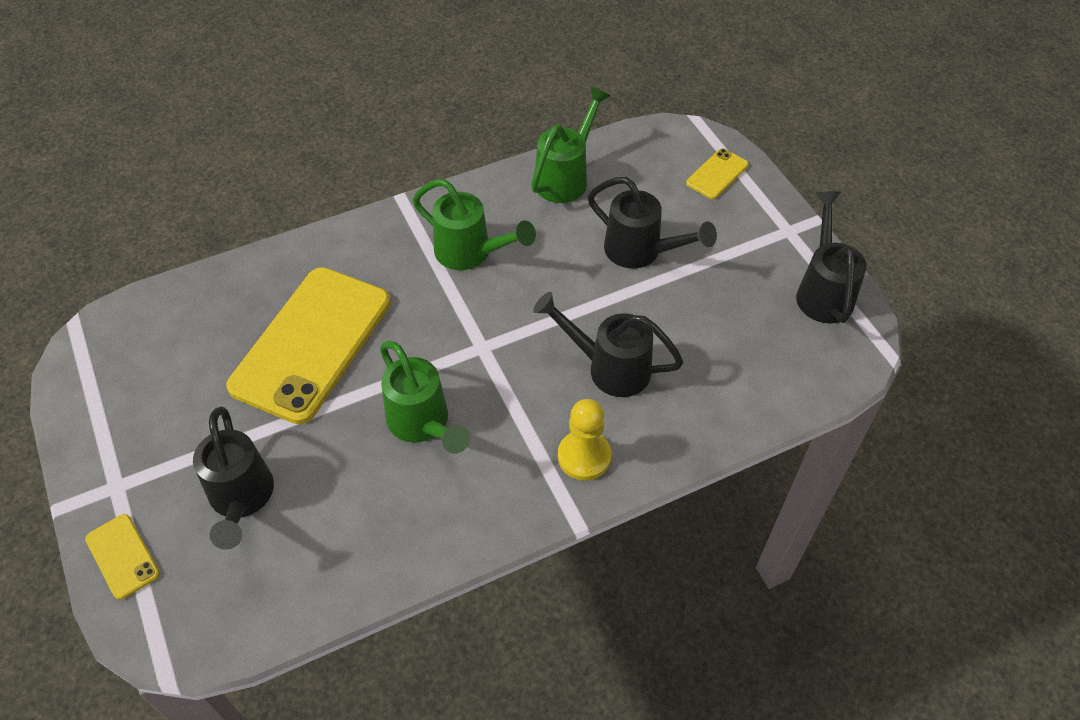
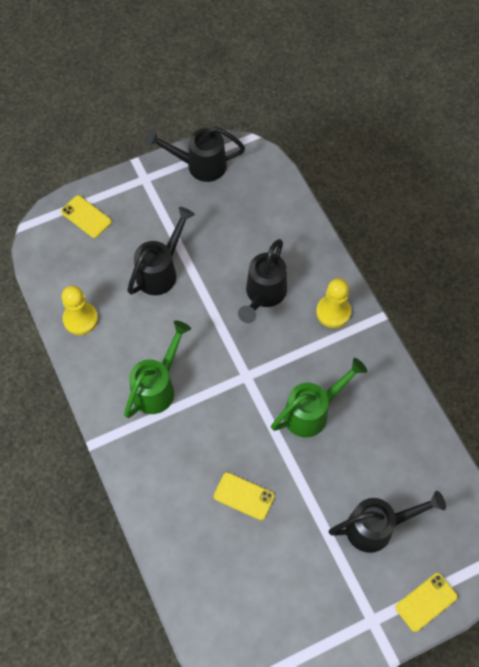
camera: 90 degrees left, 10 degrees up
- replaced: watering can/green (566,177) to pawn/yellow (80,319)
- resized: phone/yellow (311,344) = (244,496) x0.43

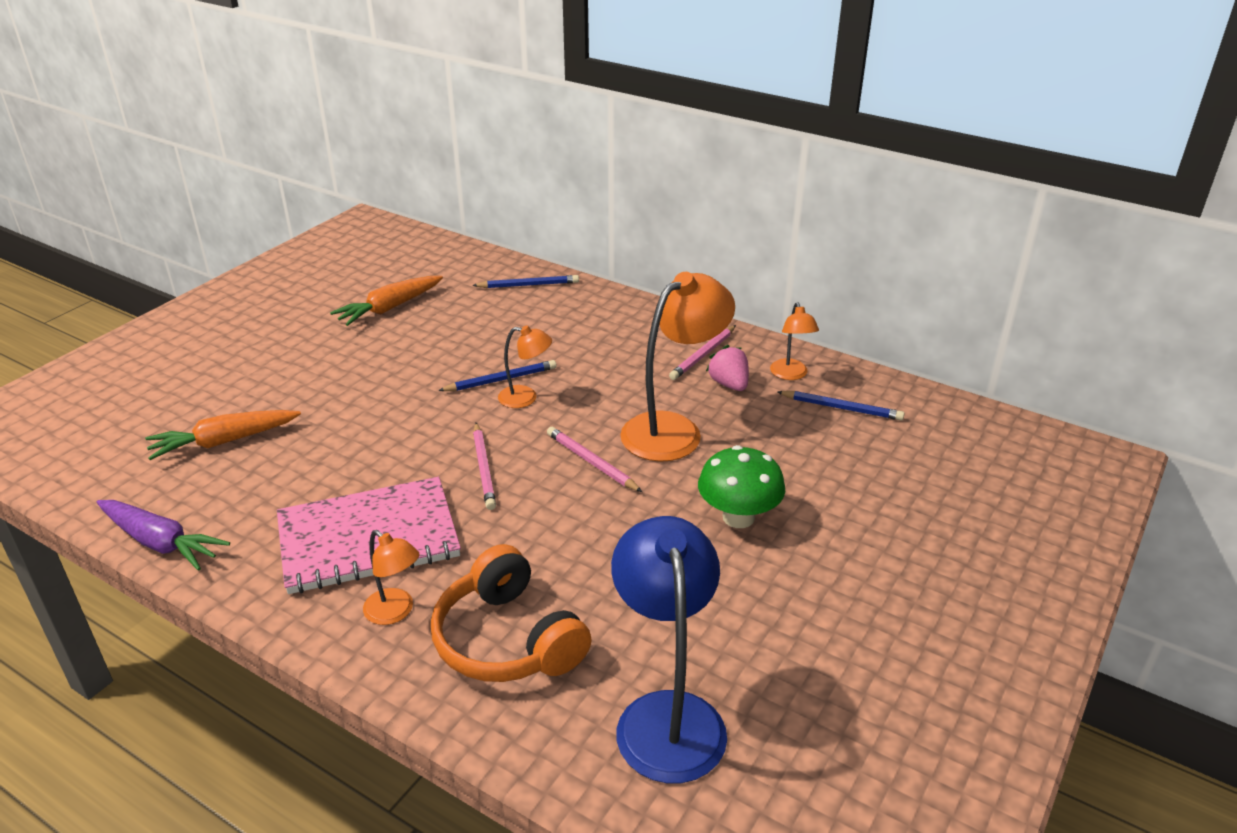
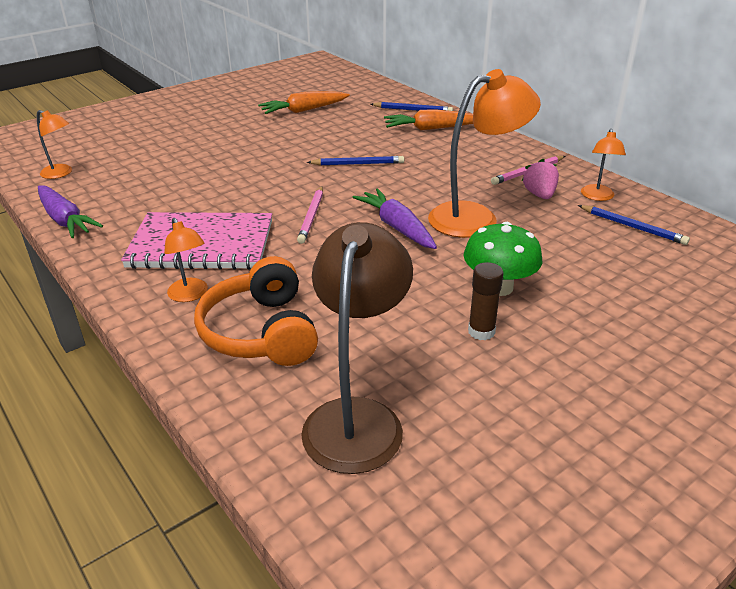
camera: 20 degrees right, 0 degrees up
- moved: lamp/orange (526,398) to (61,173)
- moved: carrot/orange (224,442) to (430,129)
- replaced: pencil/pink (591,462) to carrot/purple (396,227)
- recoloured: lamp/blue (667,715) to lamp/brown (357,418)
- added: glue stick/brown (481,331)

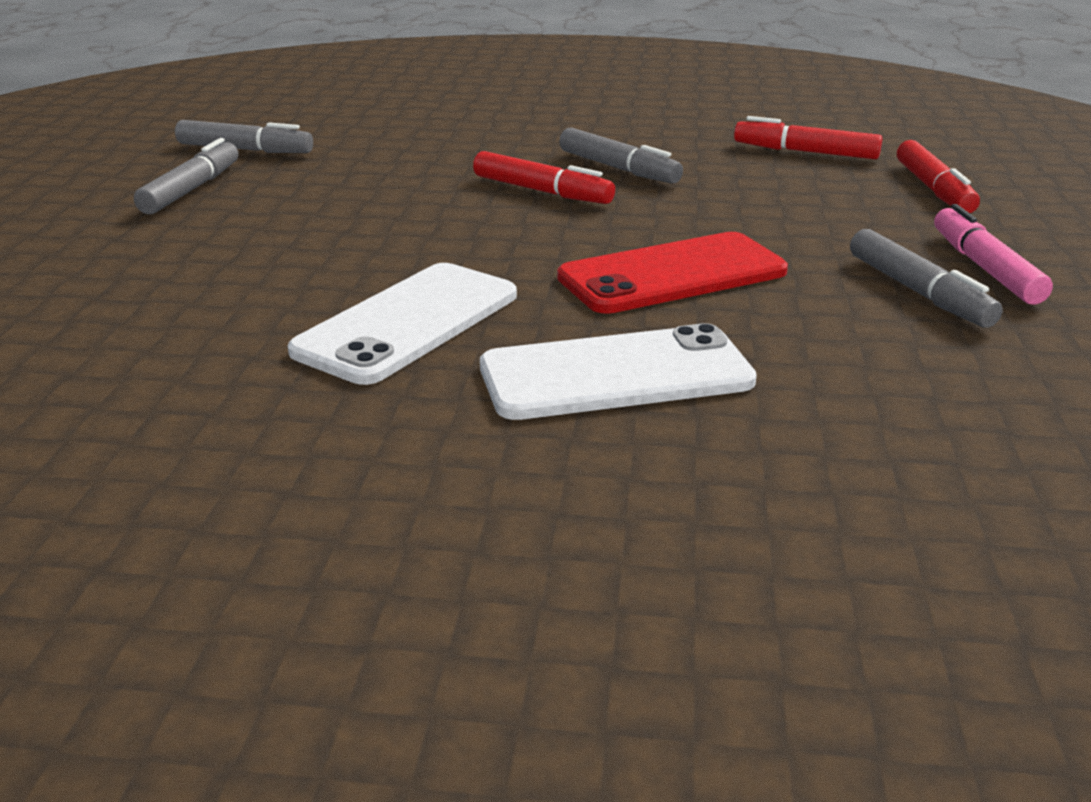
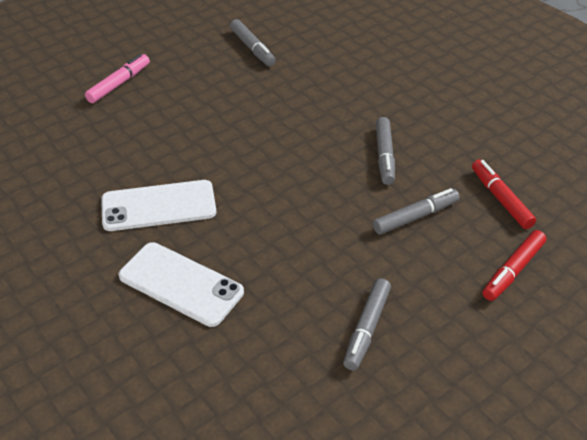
camera: 45 degrees right, 15 degrees up
- moved: marker/grey (191,189) to (415,217)
- removed: marker/red (542,191)
- moved: marker/pink (984,268) to (119,84)
- removed: phone/red (672,275)

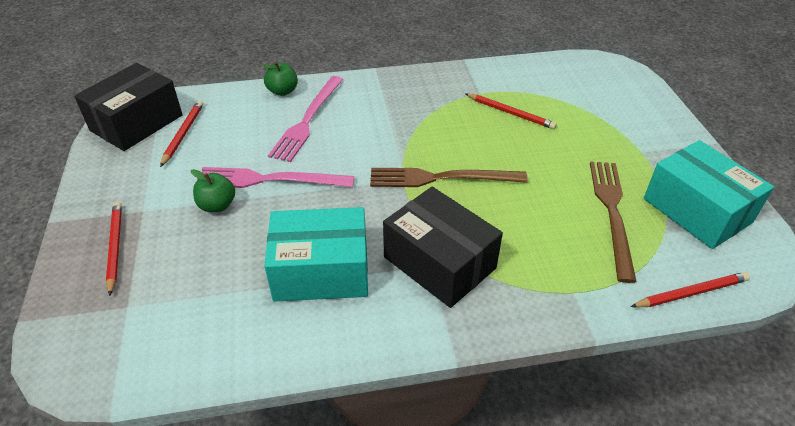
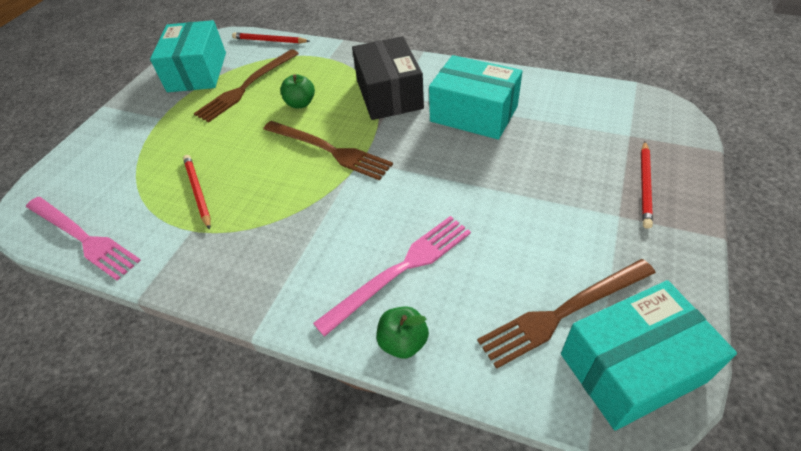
camera: 145 degrees left, 5 degrees up
- recoloured: box/black (137,123) to box/turquoise (631,367)
- replaced: pencil/red (183,134) to fork/brown (563,312)
- moved: fork/pink (269,180) to (83,237)
- moved: apple/green (217,205) to (300,103)

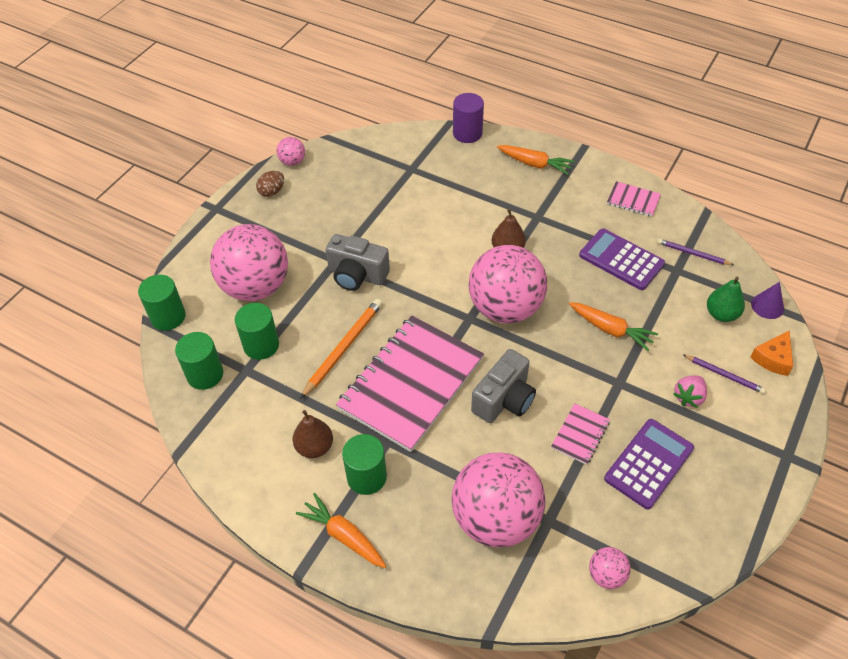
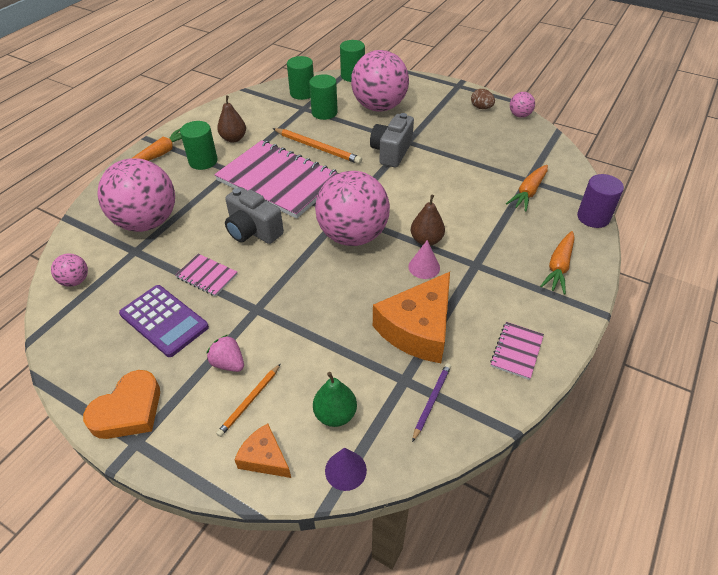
camera: 90 degrees right, 5 degrees down
- replaced: calculator/purple (621,260) to cheese/orange (418,328)
- moved: carrot/orange (610,329) to (528,192)
- recoloured: pencil/purple (724,375) to pencil/orange (250,401)
- added: cone/pink (424,267)
- added: heart/orange (128,410)

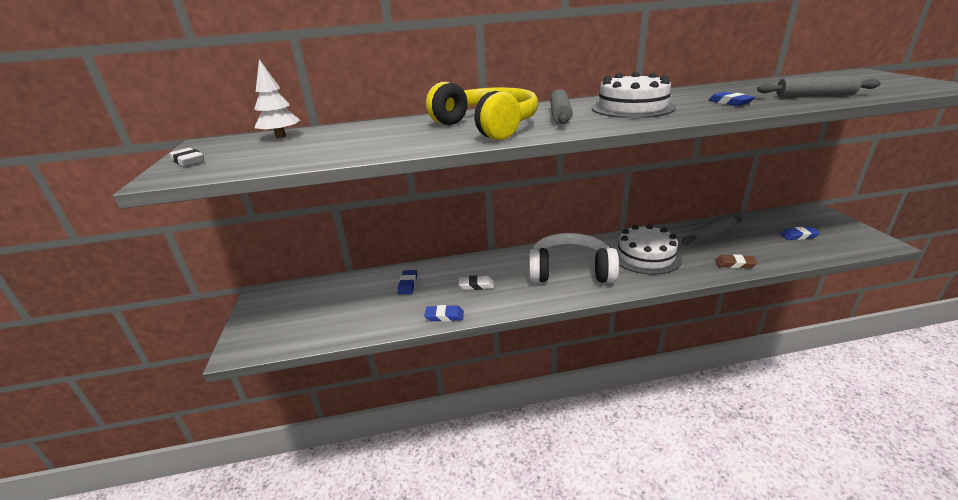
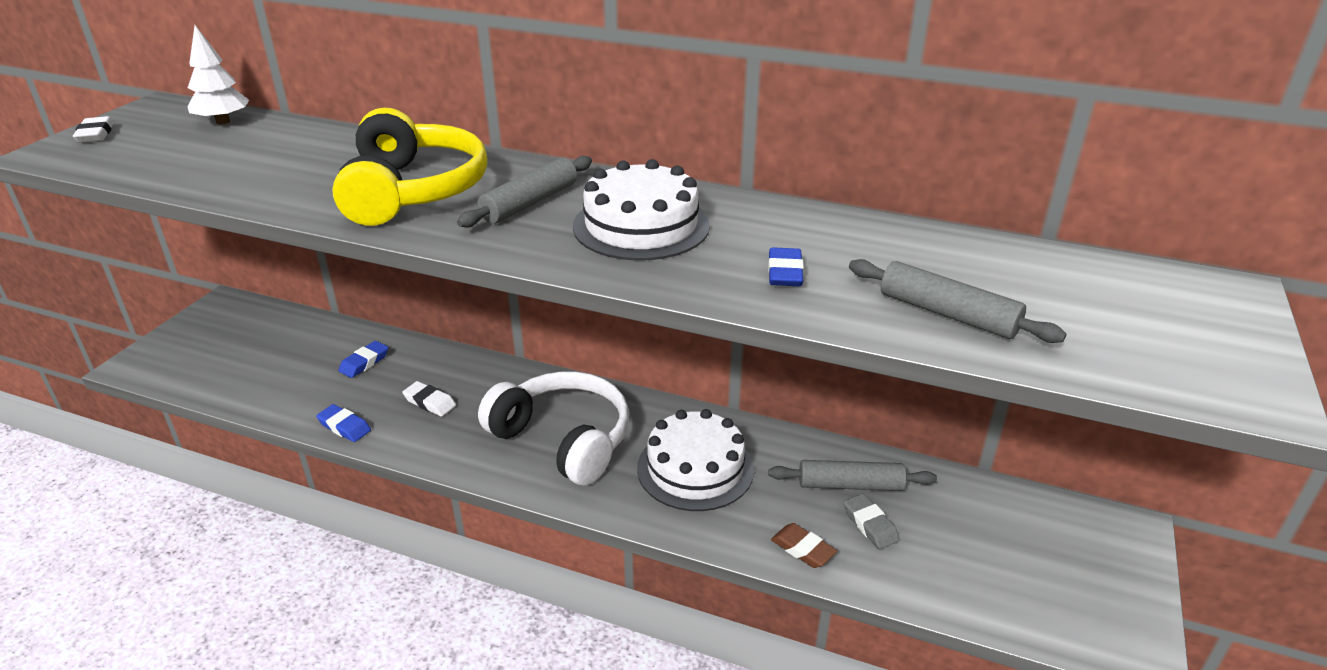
camera: 30 degrees right, 5 degrees up
- removed: eraser/blue (798,236)
- added: eraser/grey (870,525)

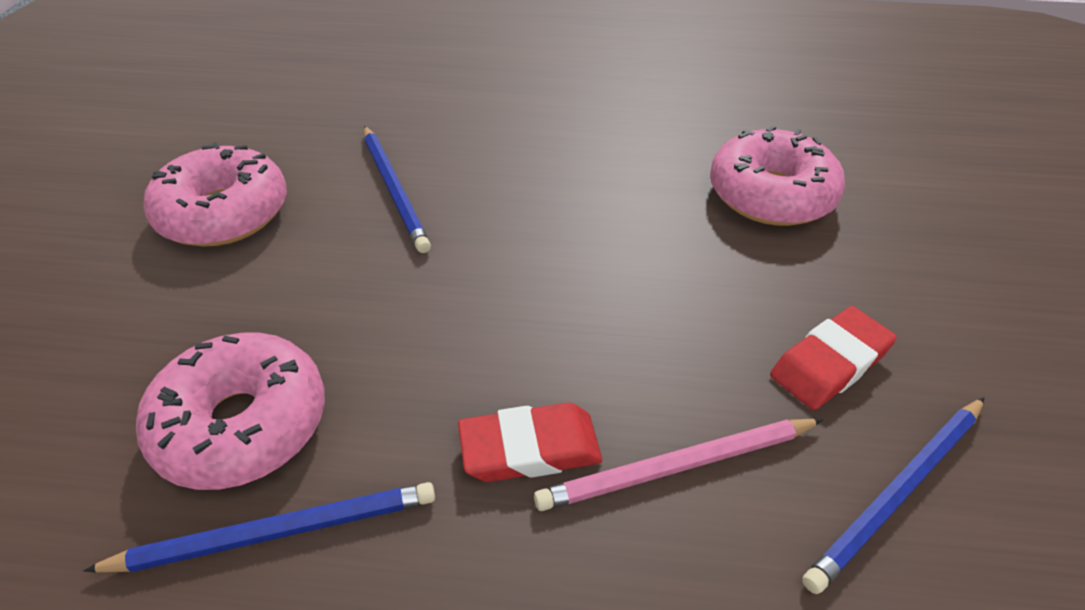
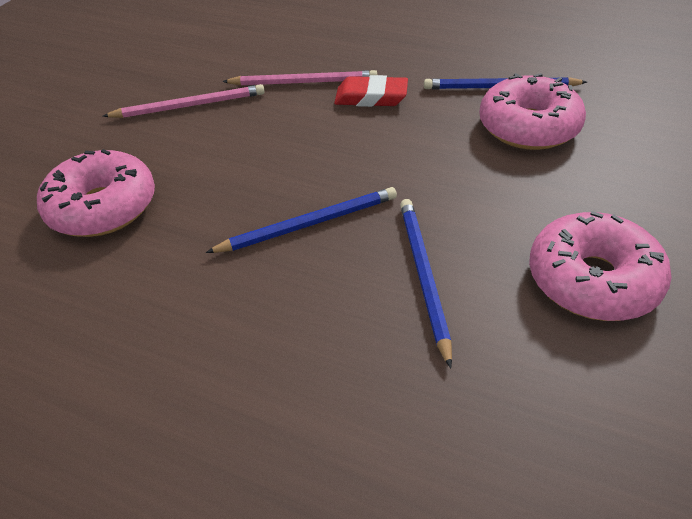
camera: 160 degrees left, 0 degrees up
- replaced: eraser/red (830,363) to pencil/pink (189,106)
- moved: pencil/blue (897,493) to (309,224)

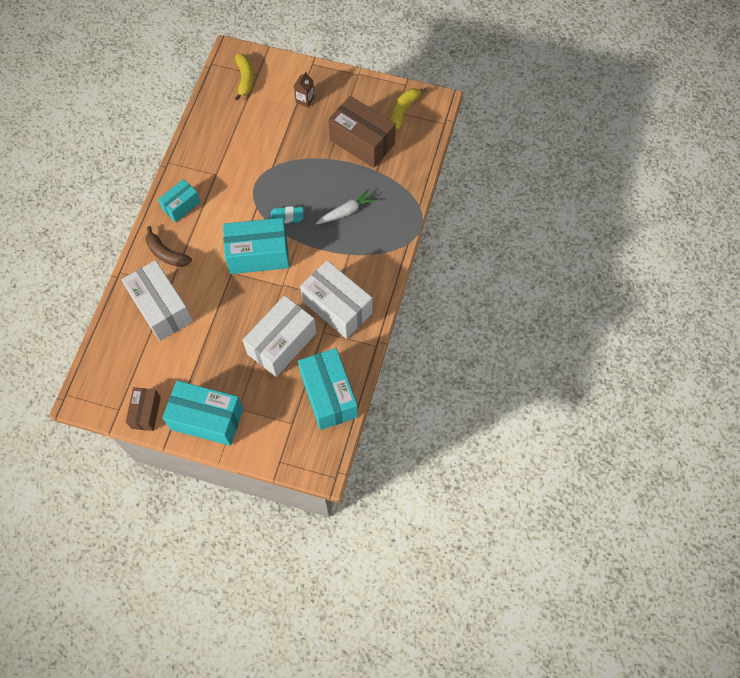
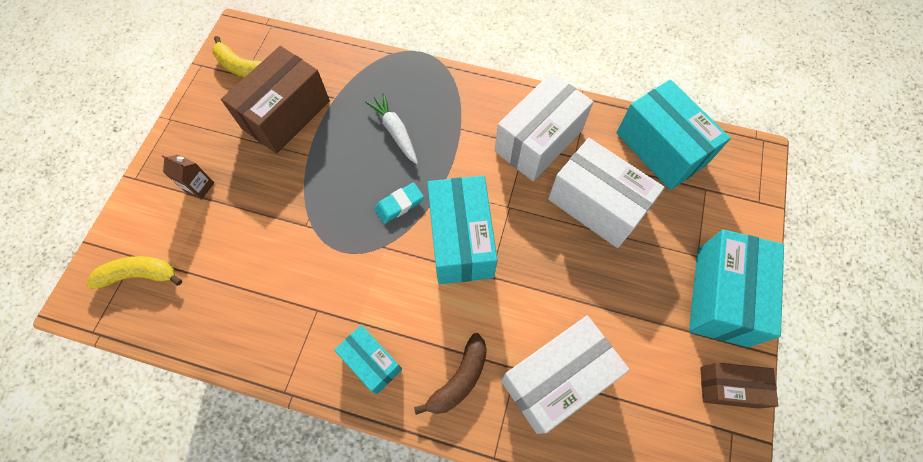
camera: 90 degrees left, 0 degrees up
- turned: eraser/turquoise (287,216) = (399,204) 60 degrees clockwise
- turned: box/turquoise (329,395) = (660,148) 75 degrees clockwise

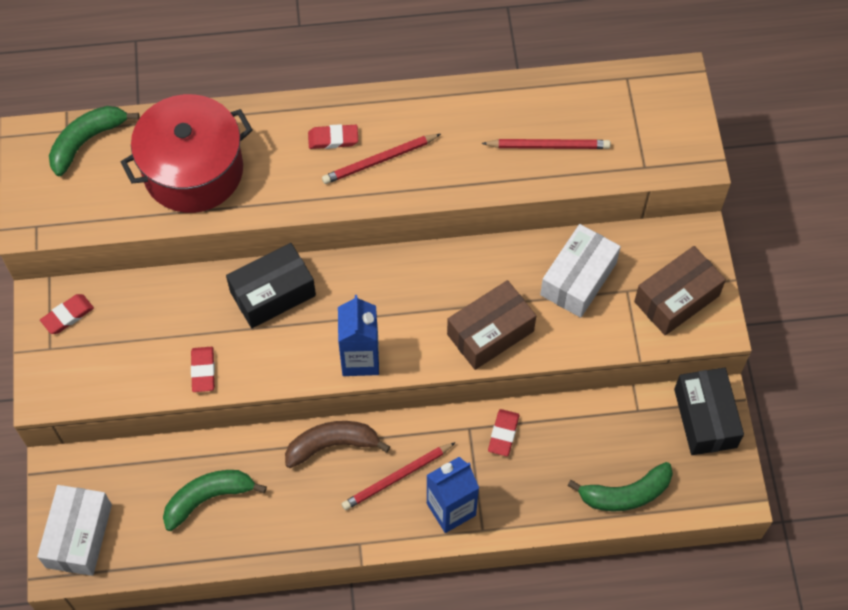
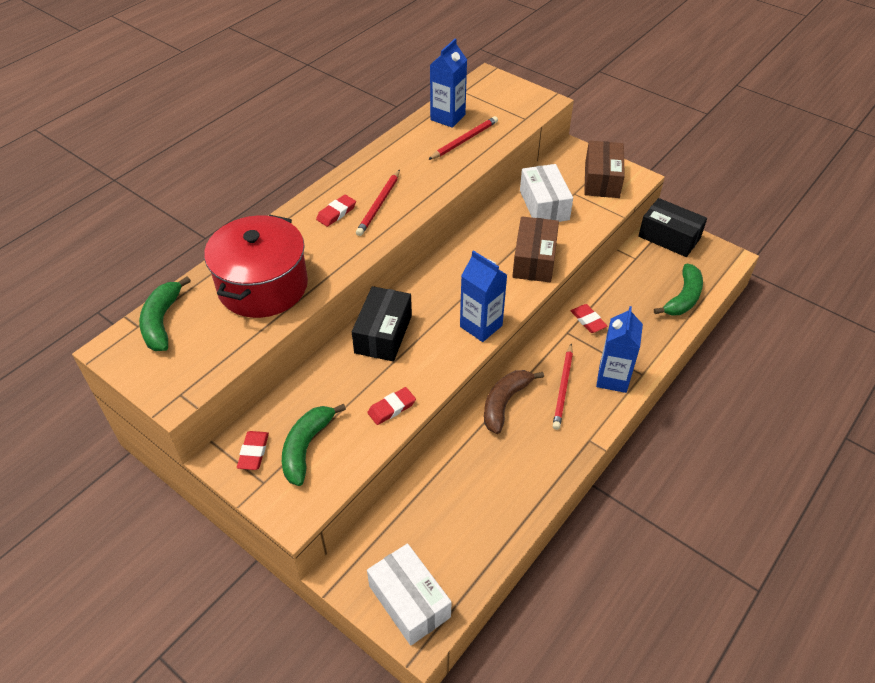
camera: 45 degrees left, 15 degrees down
- turned: eraser/red (203,371) = (391,408) 75 degrees counterclockwise
- moved: banana/green (208,498) to (306,447)
- added: carton/blue (447,117)

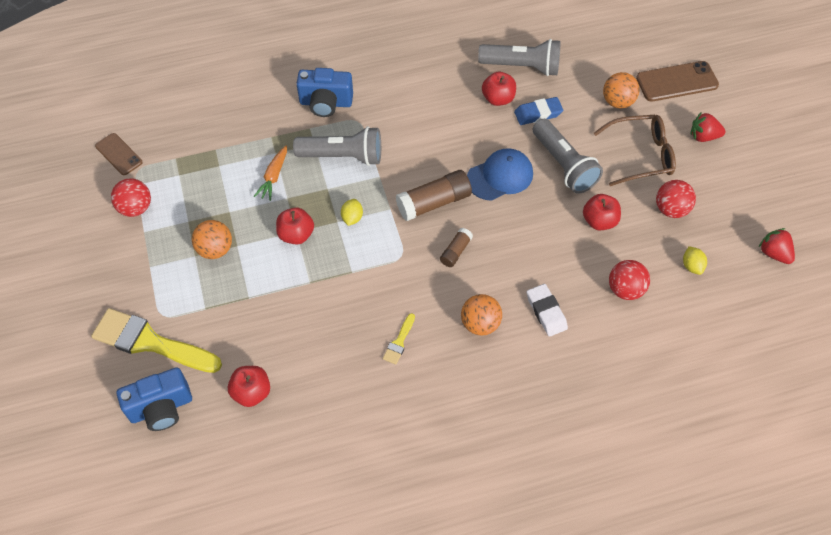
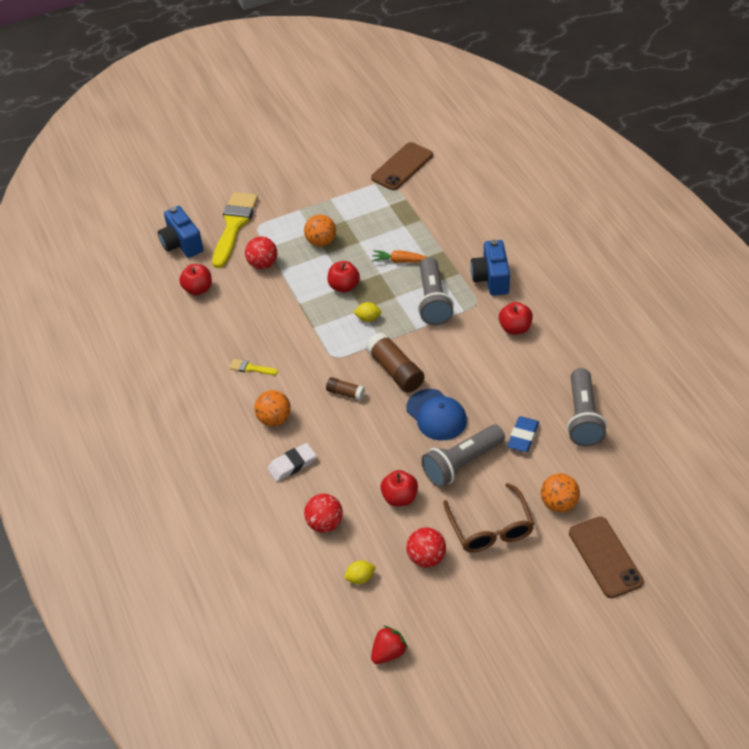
camera: 85 degrees right, 10 degrees down
- moved: apple/red (498,99) to (515,328)
- turned: eraser/blue (538,114) = (523,436) 45 degrees clockwise
- removed: strawberry/red (703,136)
- resized: phone/brown (119,154) = (402,167) x1.56
- moved: ball/red (136,208) to (263,264)

